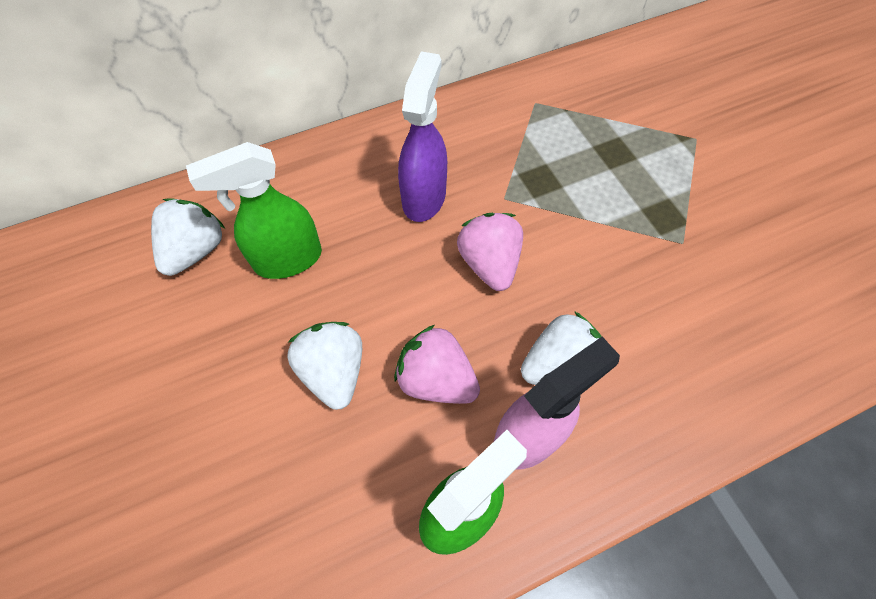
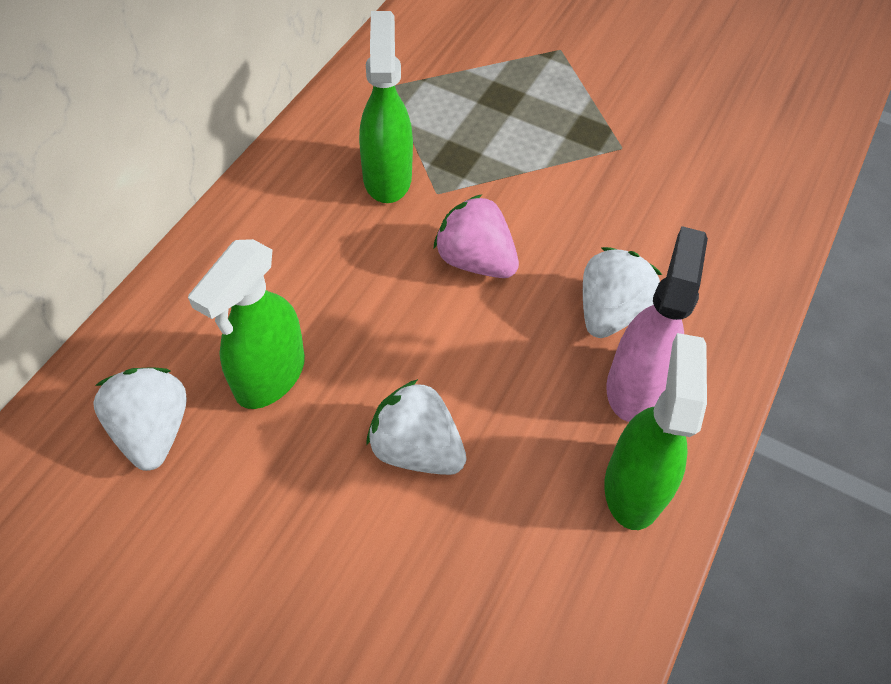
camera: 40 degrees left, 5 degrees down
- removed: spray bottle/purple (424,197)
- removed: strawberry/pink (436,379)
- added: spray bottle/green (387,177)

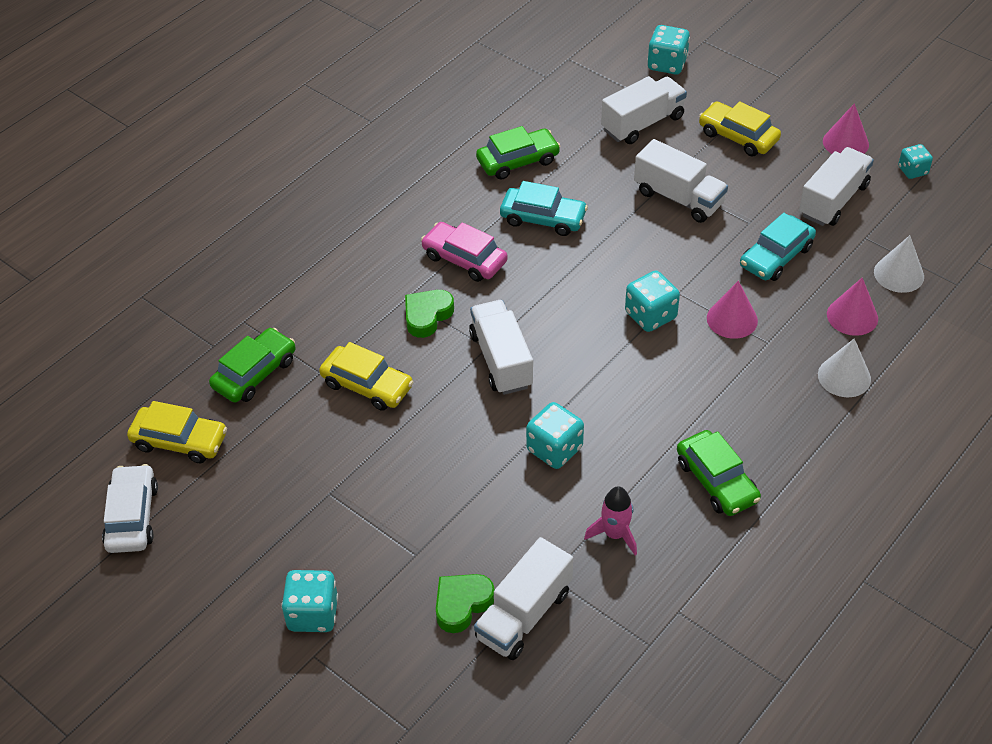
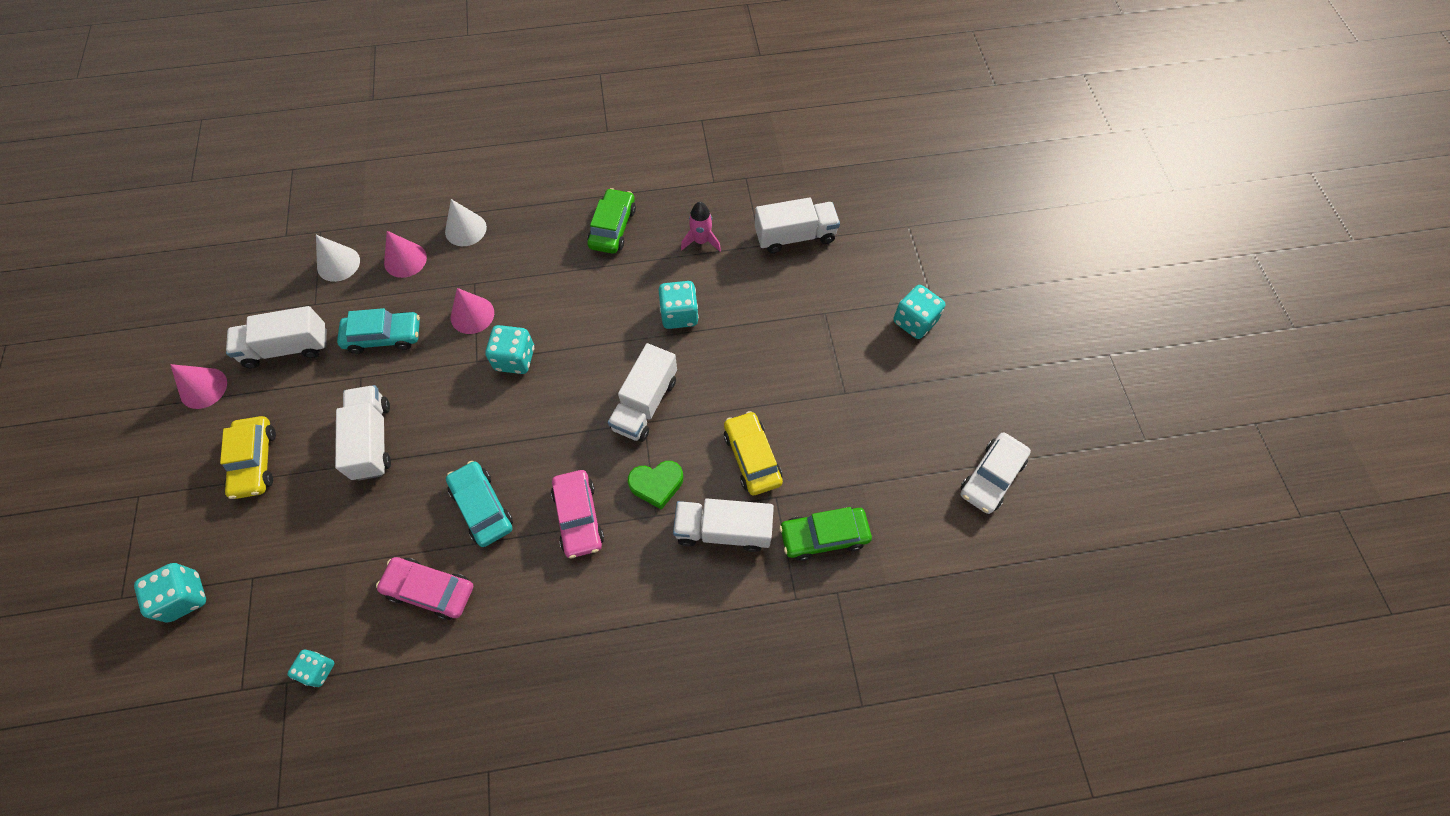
camera: 140 degrees left, 15 degrees up
- moved: truck/white (642,123) to (723,530)
- recoloured: car/green (518,161) to car/pink (430,590)
- moved: dice/turquoise (912,171) to (318,670)
- removed: car/yellow (179,441)
- removed: heart/green (462,604)

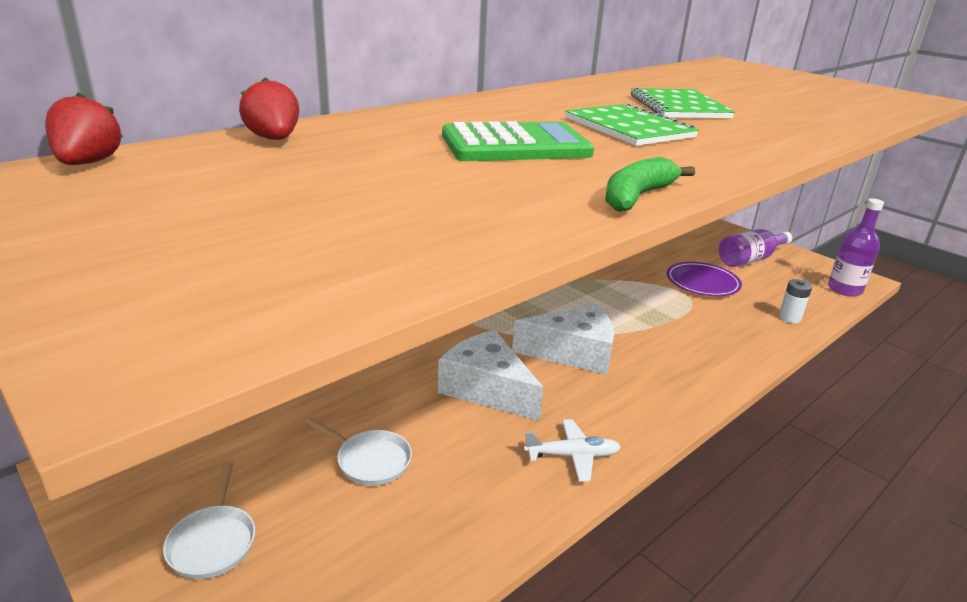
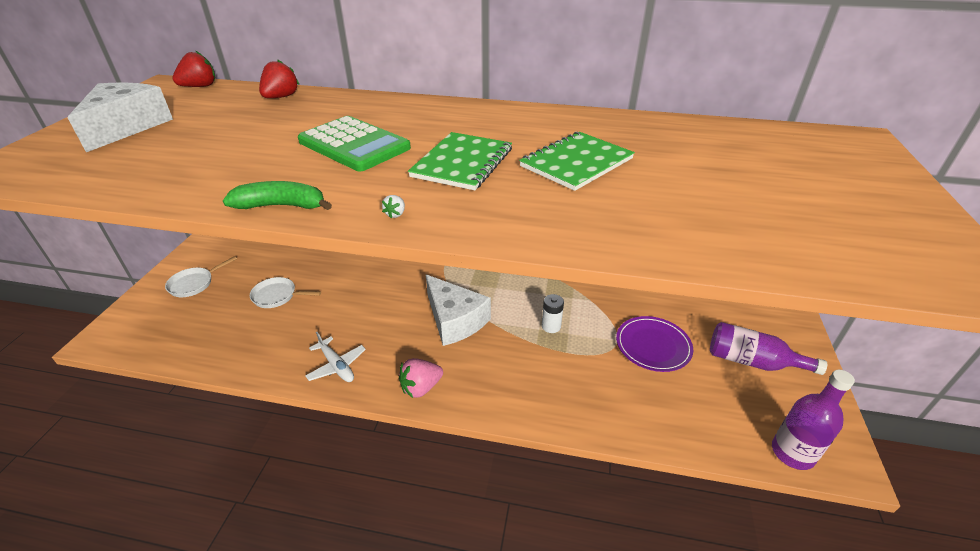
camera: 55 degrees right, 10 degrees up
- moved: battery/white (789,318) to (551,326)
- moved: cheese/white (487,389) to (127,127)
- turned: pan/white (370,461) = (277,296) 105 degrees clockwise
- added: strawberry/white (395,214)
- added: strawberry/pink (421,387)

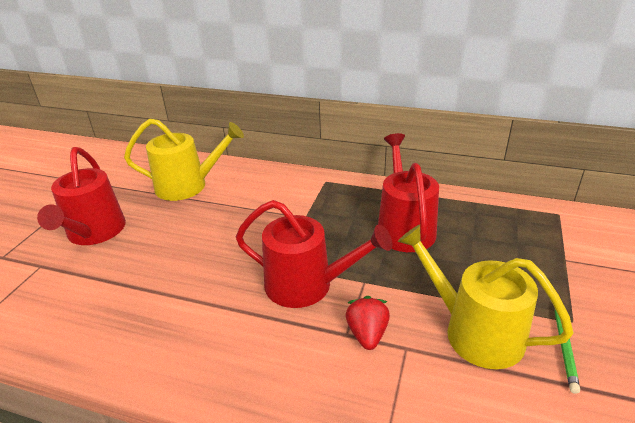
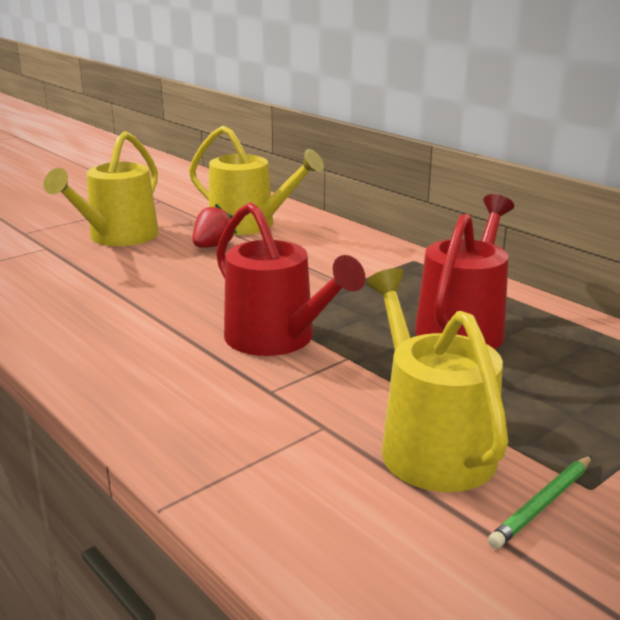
camera: 30 degrees right, 10 degrees down
- recoloured: watering can/red (94,232) to watering can/yellow (118,237)
- moved: strawberry/red (367,334) to (213,246)

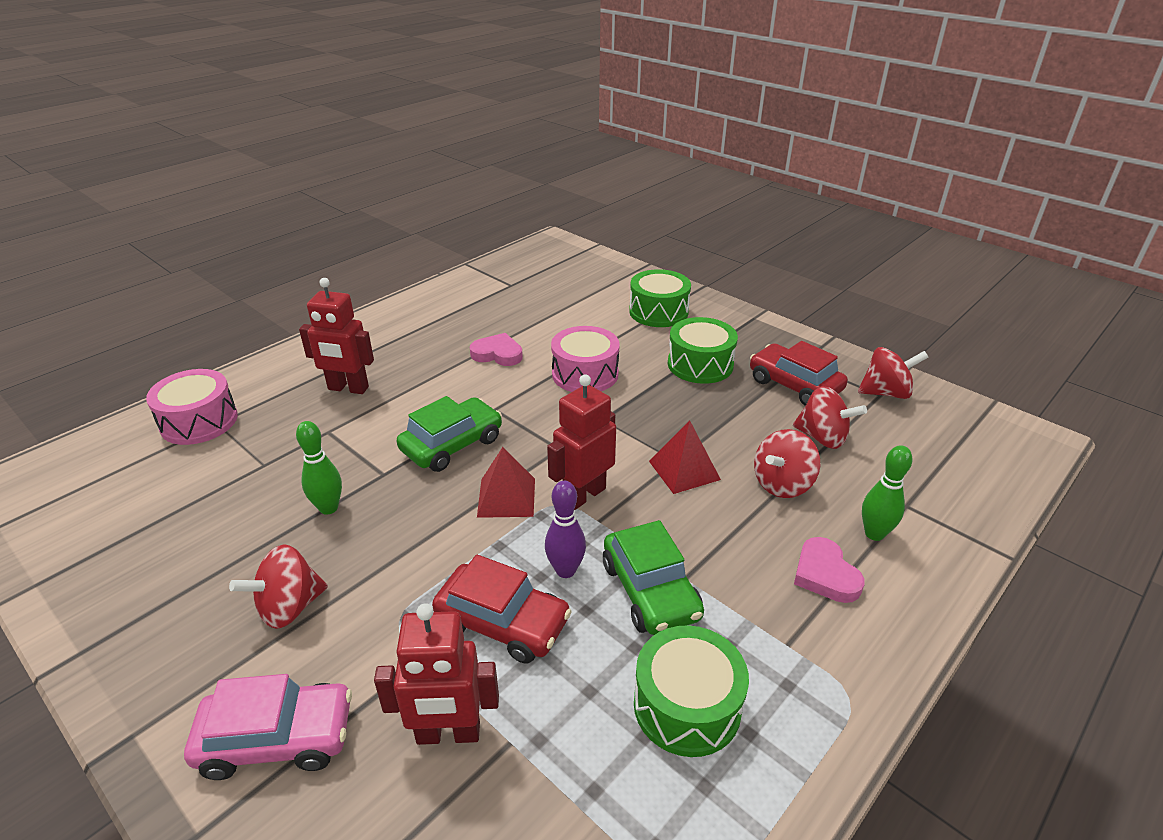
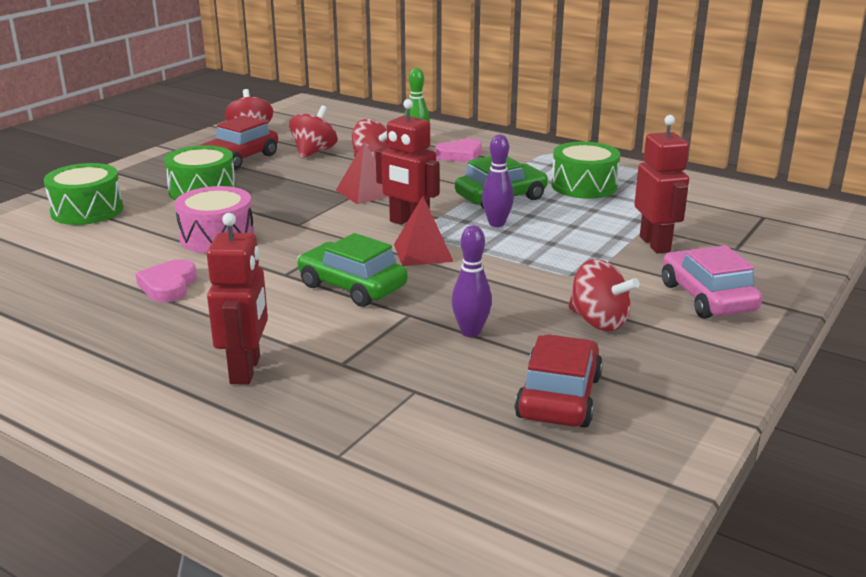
camera: 100 degrees left, 10 degrees down
- removed: drum/pink (199,421)
- recoloured: bowling pin/green (328,508) to bowling pin/purple (470,332)
- moved: car/red (502,623) to (559,397)

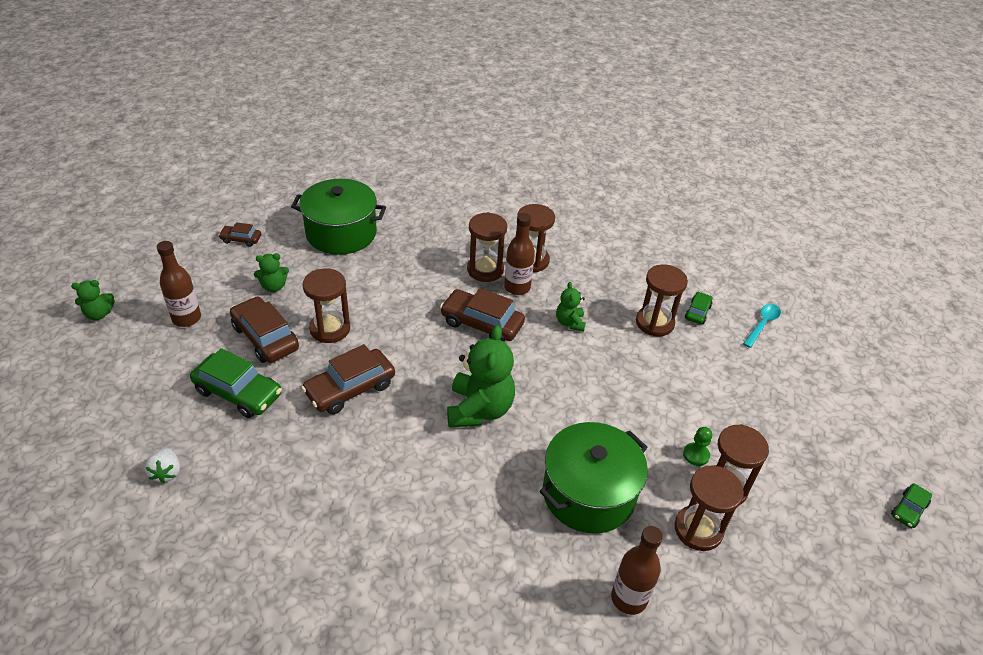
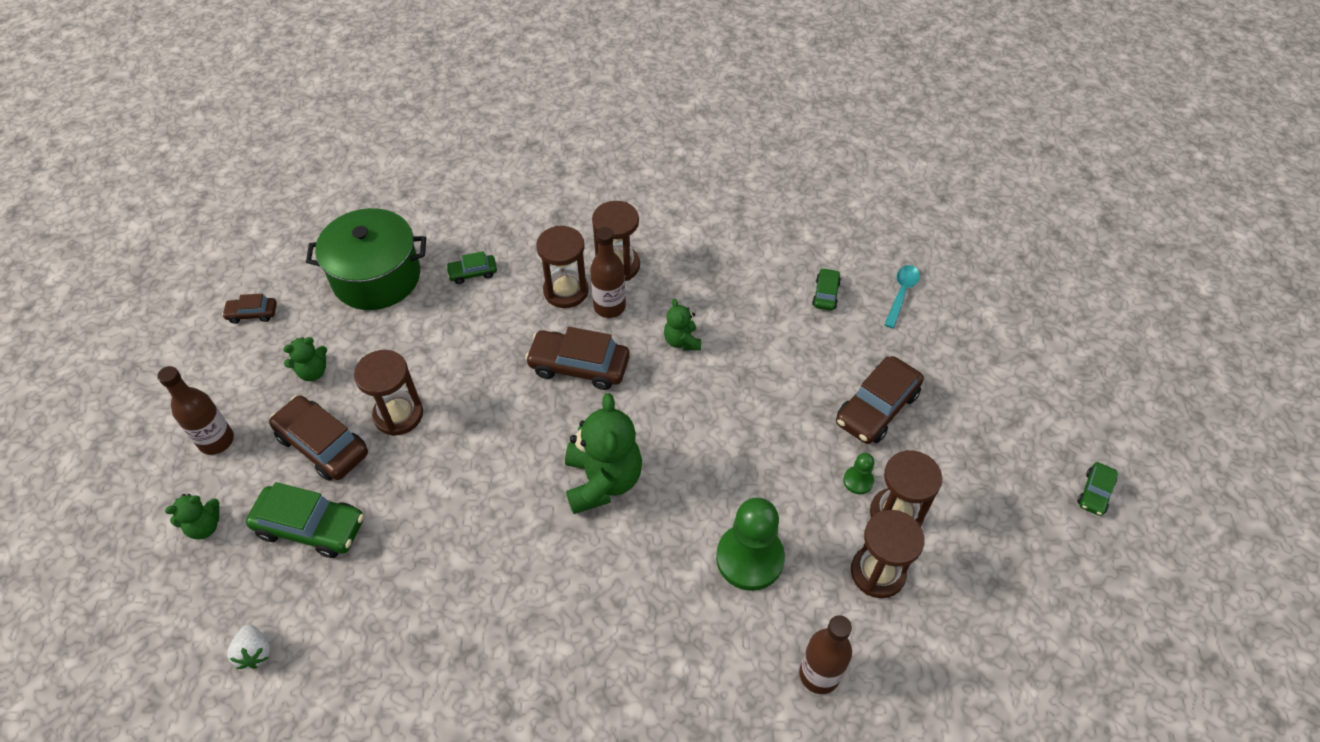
camera: 10 degrees left, 10 degrees up
- removed: hourglass/brown (654,323)
- moved: teddy bear/green (99,314) to (205,526)
- moved: car/brown (350,389) to (877,408)
- replaced: pot/green (588,493) to pawn/green (750,558)
- added: car/green (473,273)

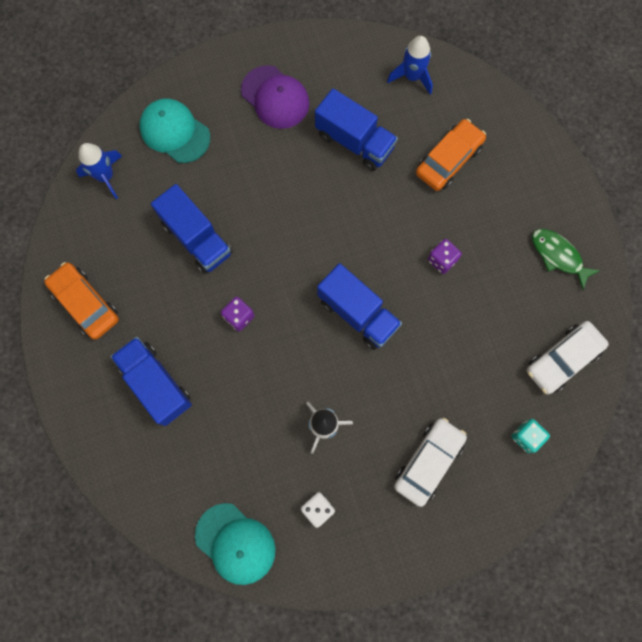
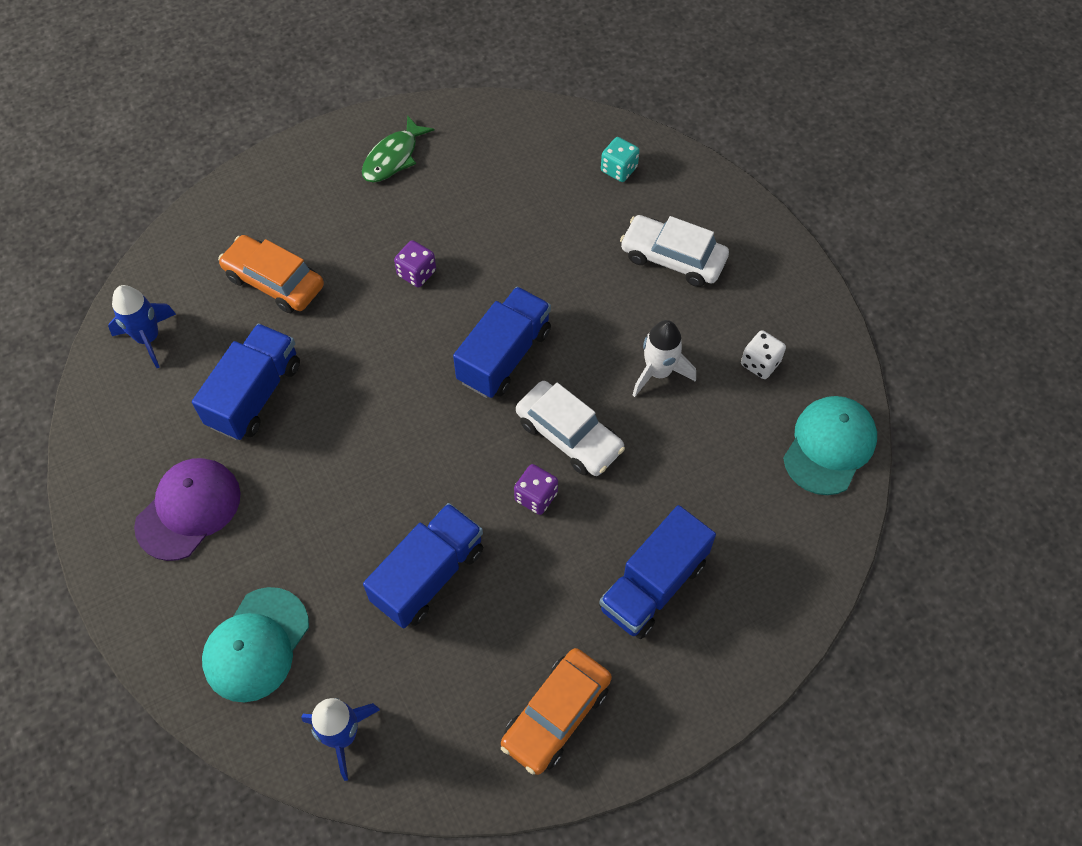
camera: 100 degrees left, 15 degrees down
- moved: car/white (562,359) to (569,435)

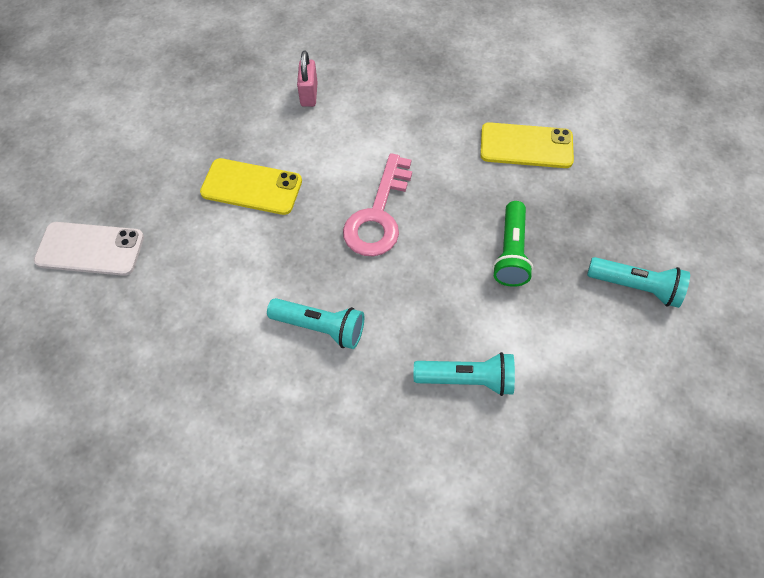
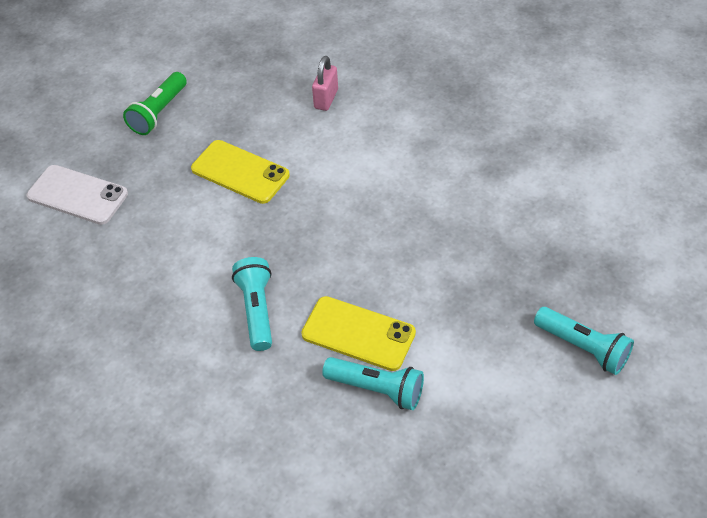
camera: 20 degrees right, 10 degrees down
- moved: phone/yellow (526,146) to (358,333)
- removed: key/pink (378,215)
- moved: flashlight/green (511,253) to (158,113)
- turned: flashlight/turquoise (320,327) = (257,310) 135 degrees counterclockwise

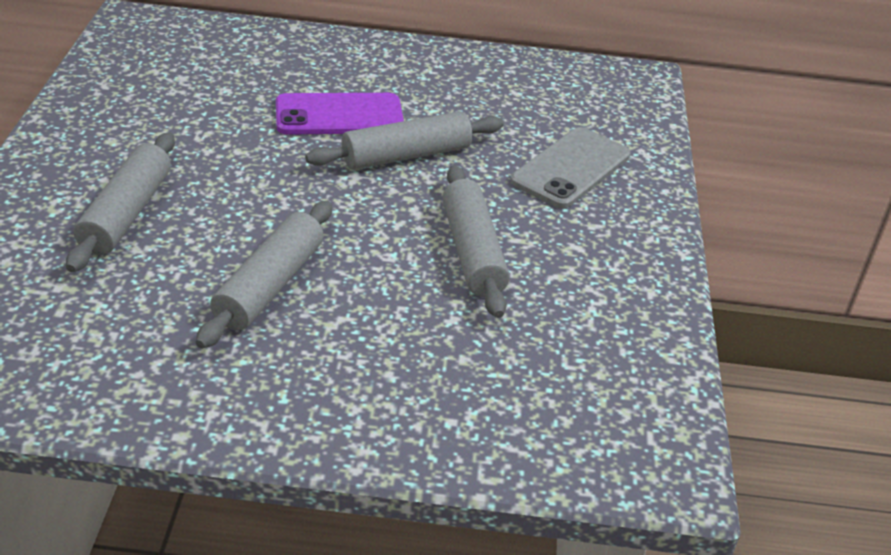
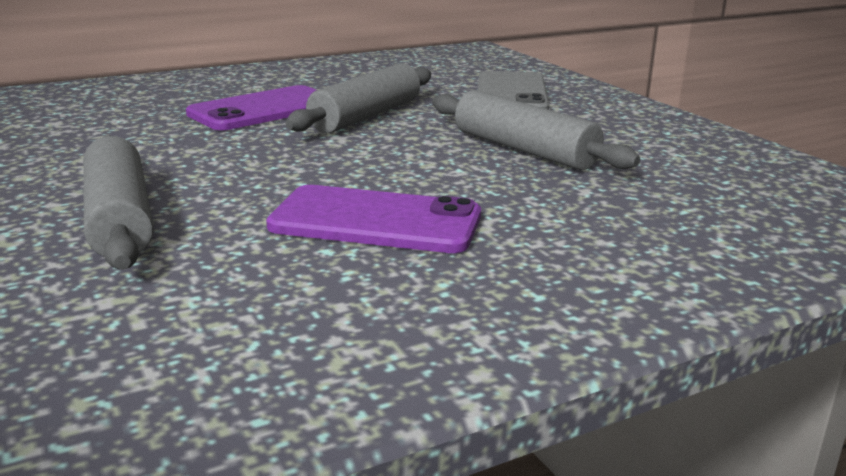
camera: 30 degrees left, 15 degrees down
- replaced: rolling pin/grey (269,285) to phone/purple (376,221)

